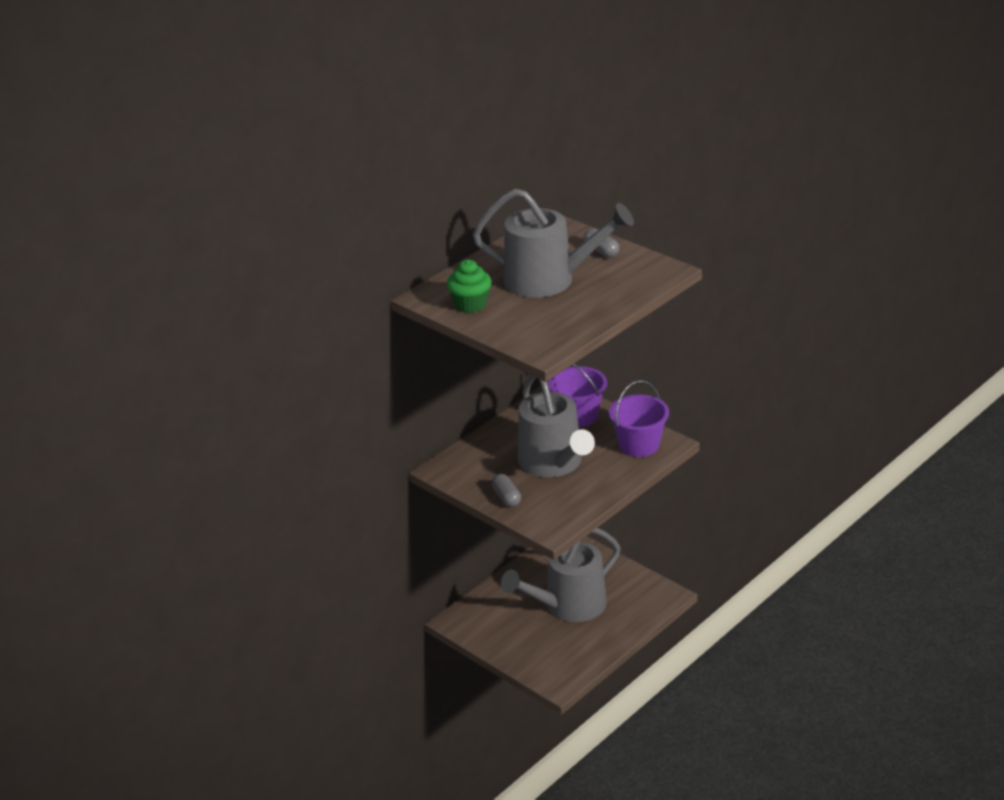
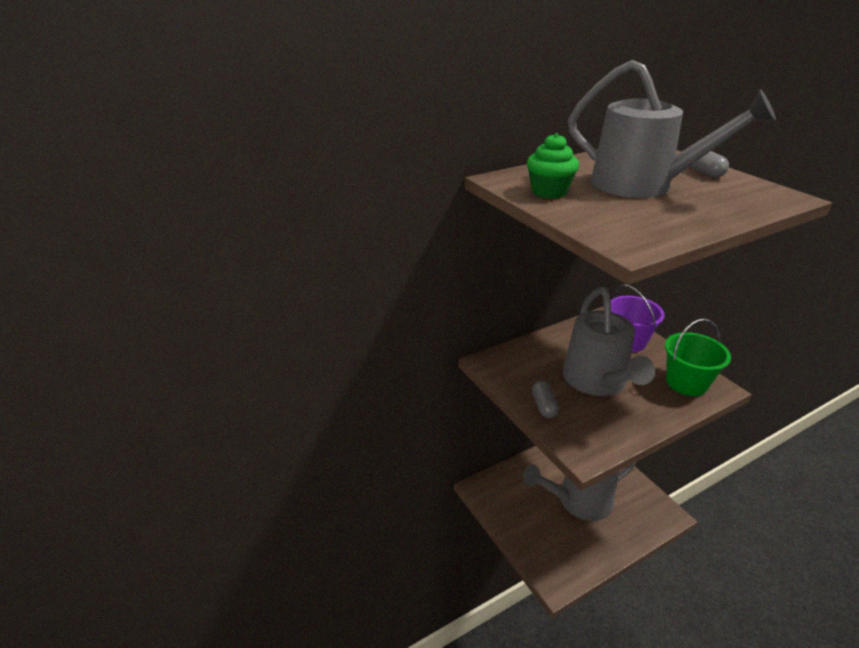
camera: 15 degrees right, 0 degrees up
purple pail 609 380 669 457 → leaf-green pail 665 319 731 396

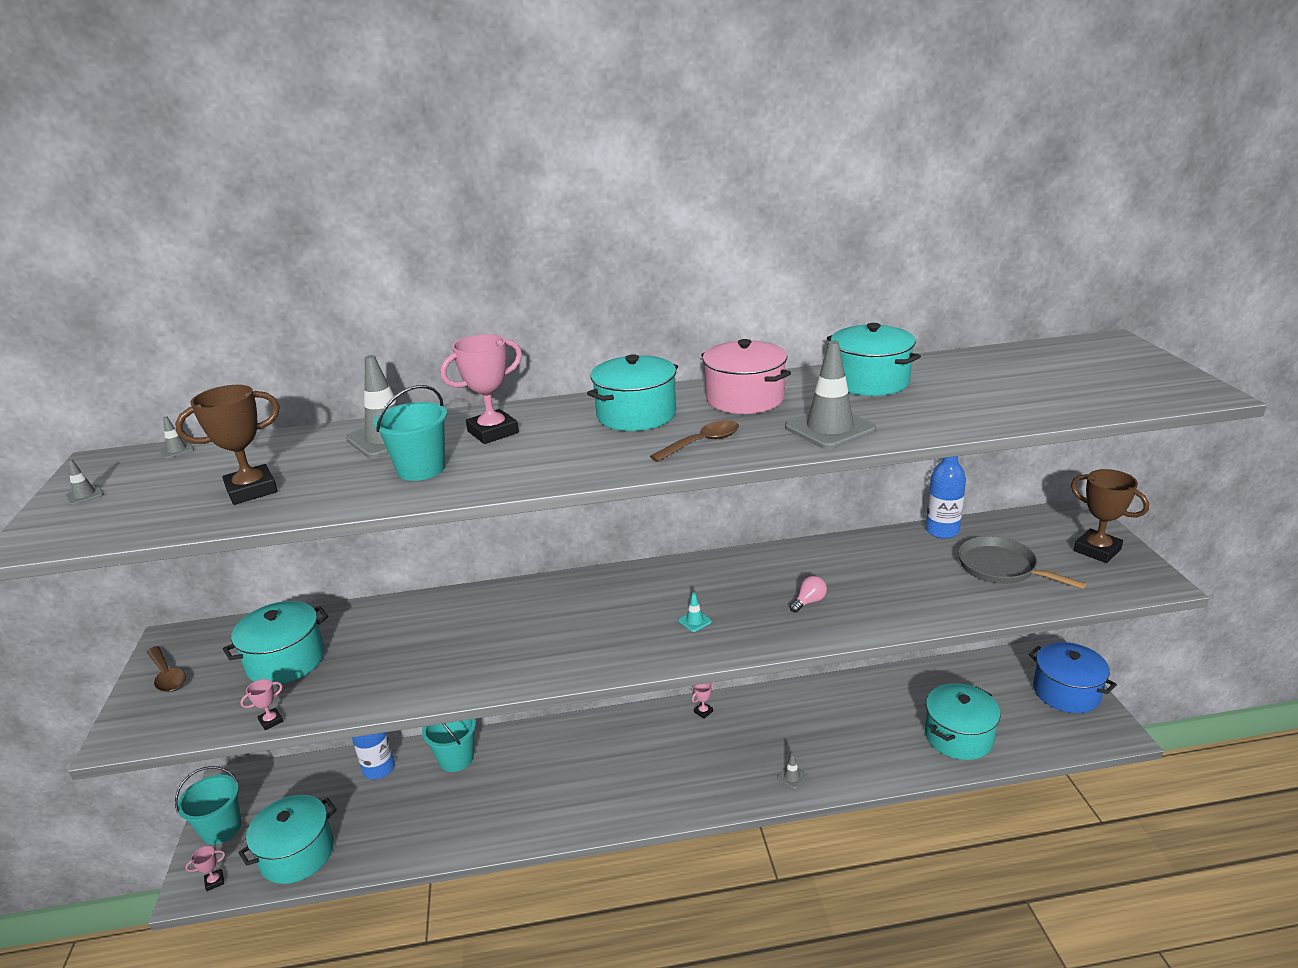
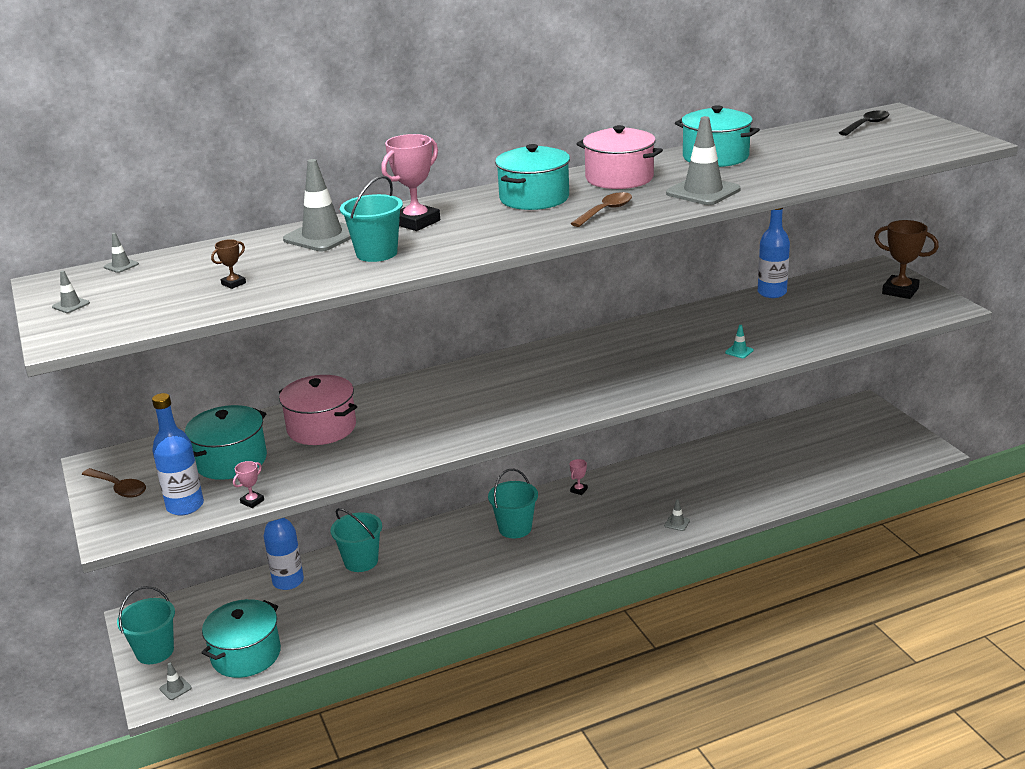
camera: 15 degrees left, 0 degrees up
rosy light bulb 790 576 827 613 → -
aqua pot 925 683 1000 760 → -
gray frying pan 958 536 1086 589 → -
blue pot 1029 642 1117 713 → -
- → blue drink bottle 152 393 204 515
- → rosy pot 279 375 357 445
- → aqua pail 488 469 538 538
- → black teaspoon 839 110 890 136
aqua safety cone 678 593 712 632 → aqua safety cone 725 325 754 358, move
rosy trophy 185 846 225 891 → gray safety cone 160 663 192 700
brown trophy 175 385 280 505 → brown trophy 211 239 246 289, x0.47

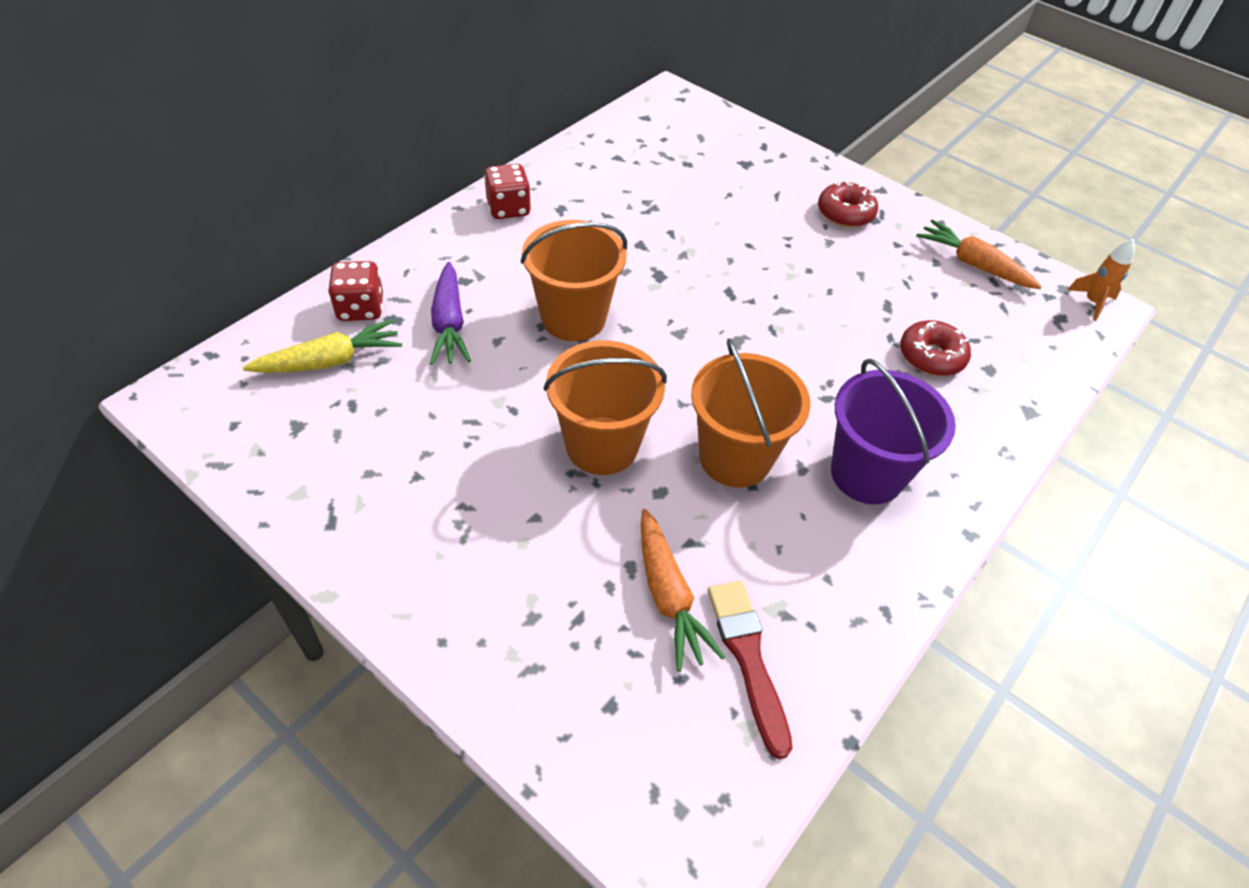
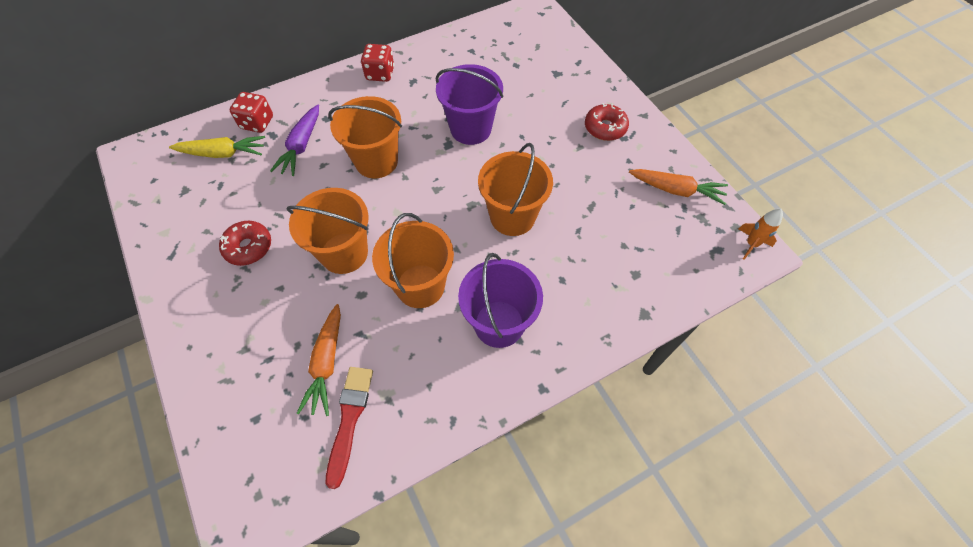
camera: 25 degrees right, 10 degrees up
- → purple pail 436 64 503 145
- → orange pail 478 143 553 236
scarlet doughnut 900 320 971 376 → scarlet doughnut 219 221 271 266, move
orange carrot 916 219 1042 289 → orange carrot 629 169 728 205, 135 degrees clockwise

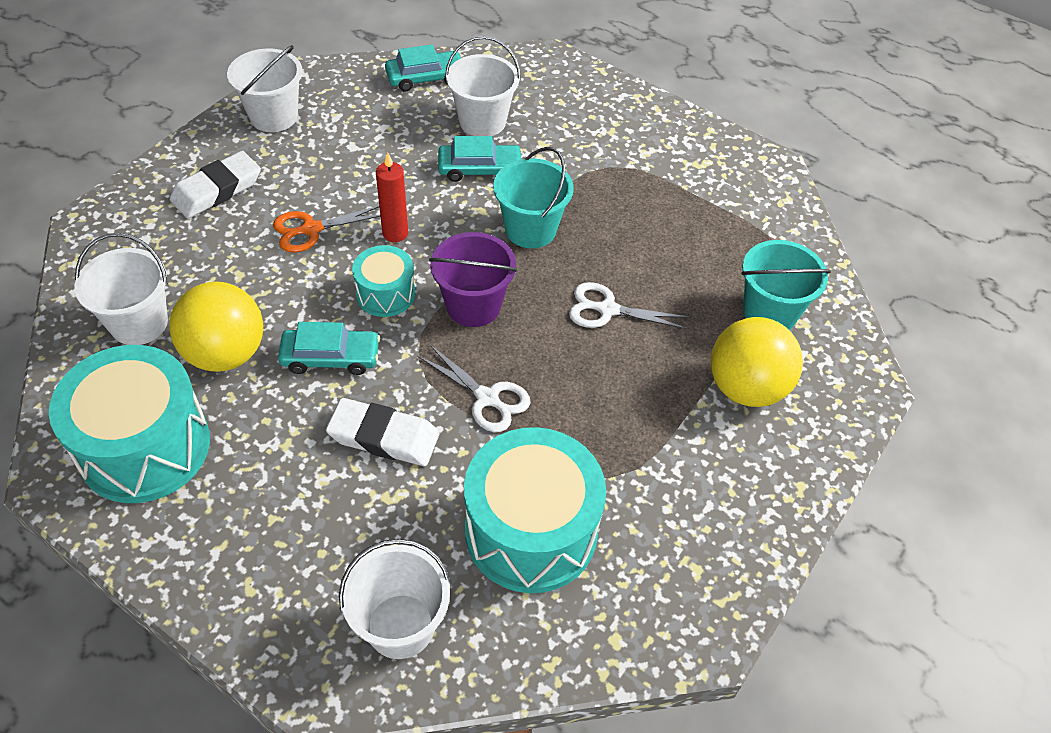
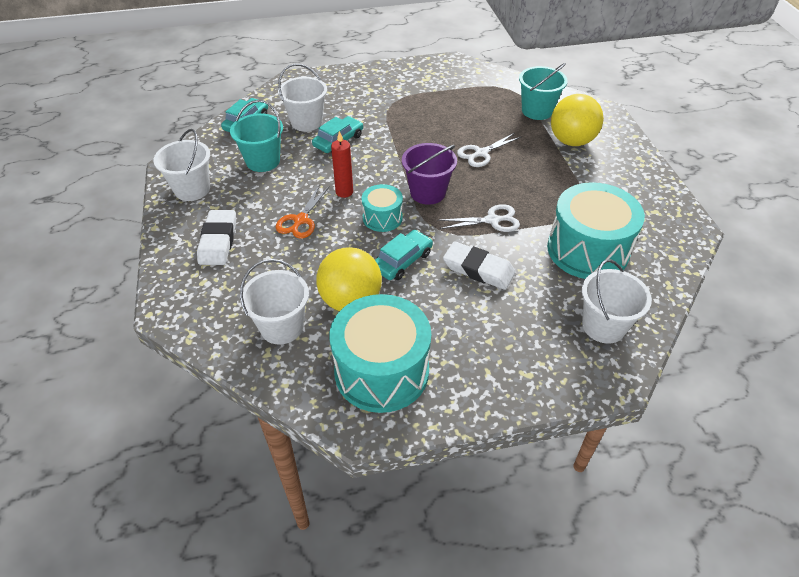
camera: 45 degrees left, 5 degrees down
aqua pail 493 147 574 249 → aqua pail 230 100 283 172, move
pure white pencil eraser 326 398 439 466 → pure white pencil eraser 443 241 516 290, 60 degrees clockwise

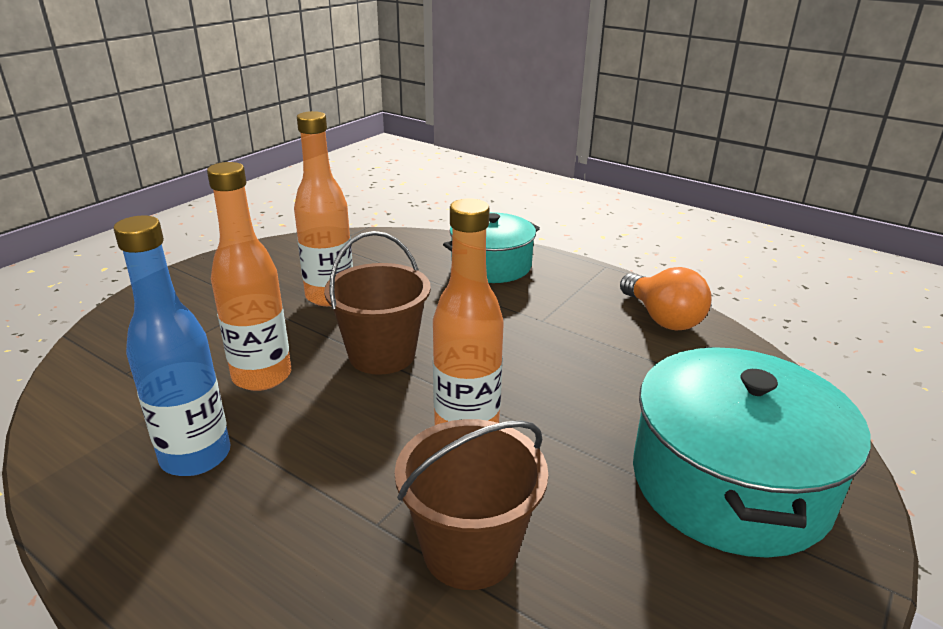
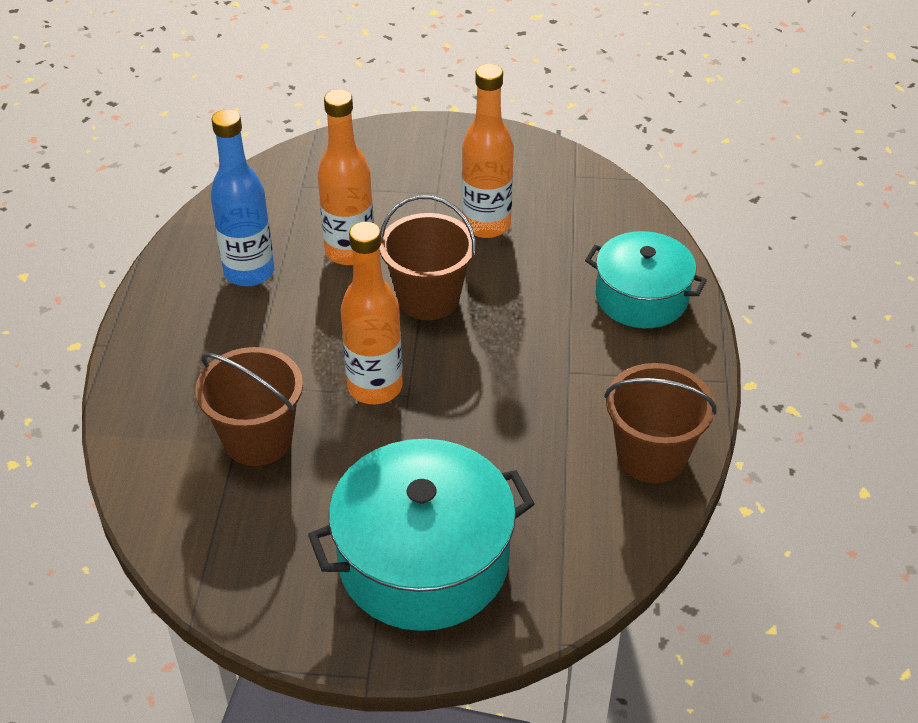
camera: 60 degrees right, 15 degrees up
orange light bulb 620 267 712 331 → brown pail 604 363 717 483

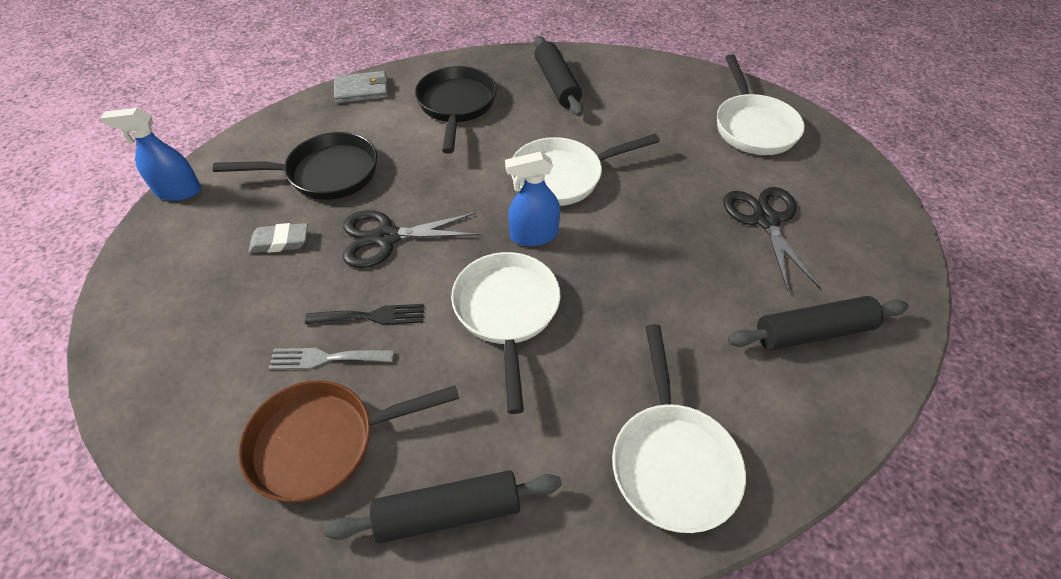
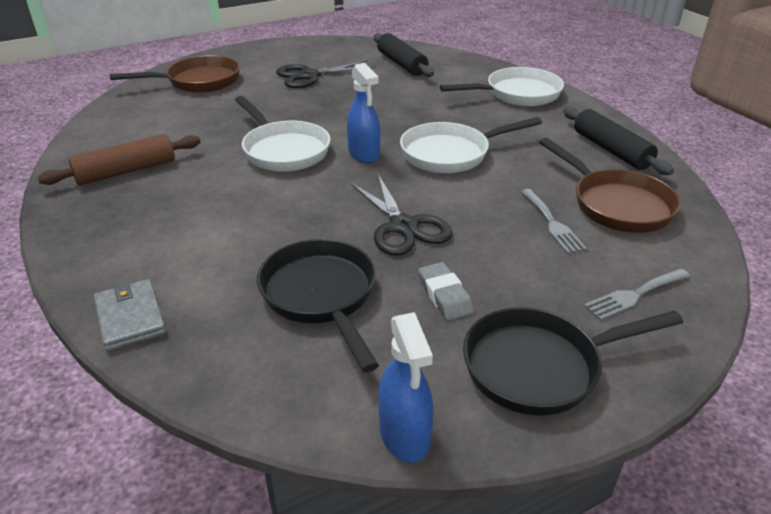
camera: 105 degrees left, 15 degrees down
black fork 305 304 424 325 → -
- → gray fork 584 268 691 321
black frying pan 415 66 497 154 → black frying pan 463 307 683 415, move
black rolling pin 534 36 583 116 → brown rolling pin 38 134 201 185
pure white frying pan 717 54 805 155 → brown frying pan 110 55 240 93

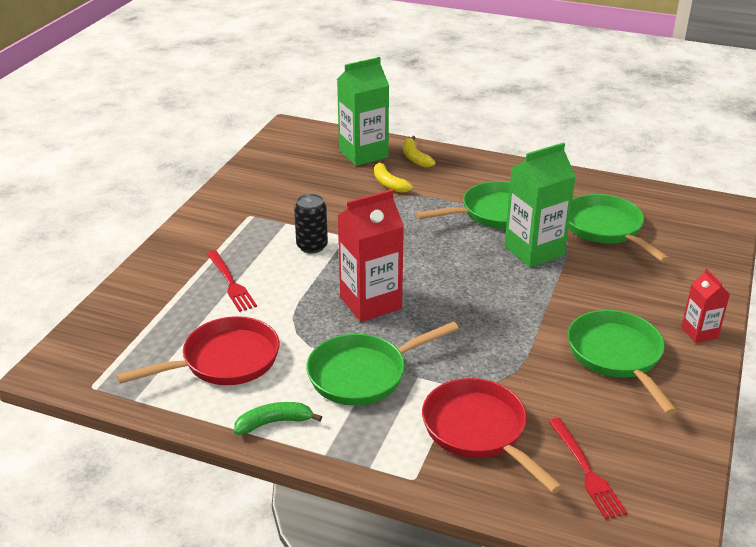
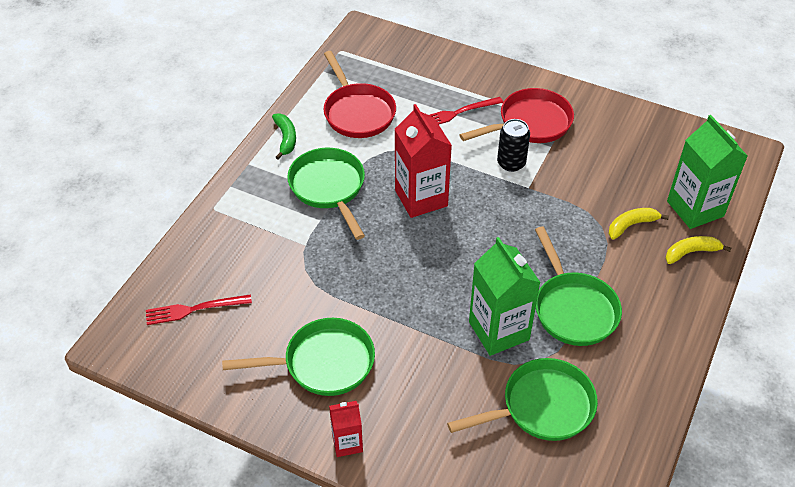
camera: 95 degrees right, 15 degrees up
scarlet frying pan 422 378 563 493 → scarlet frying pan 460 88 574 143, move

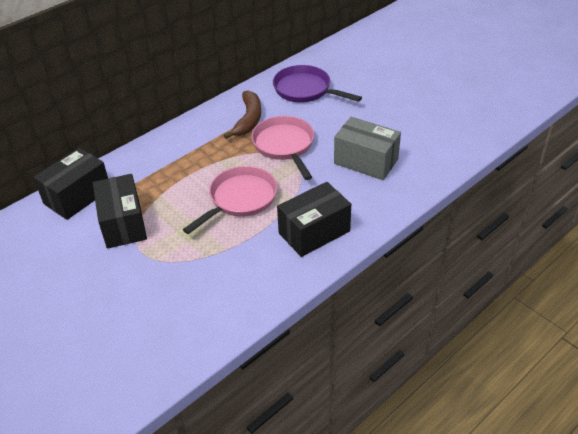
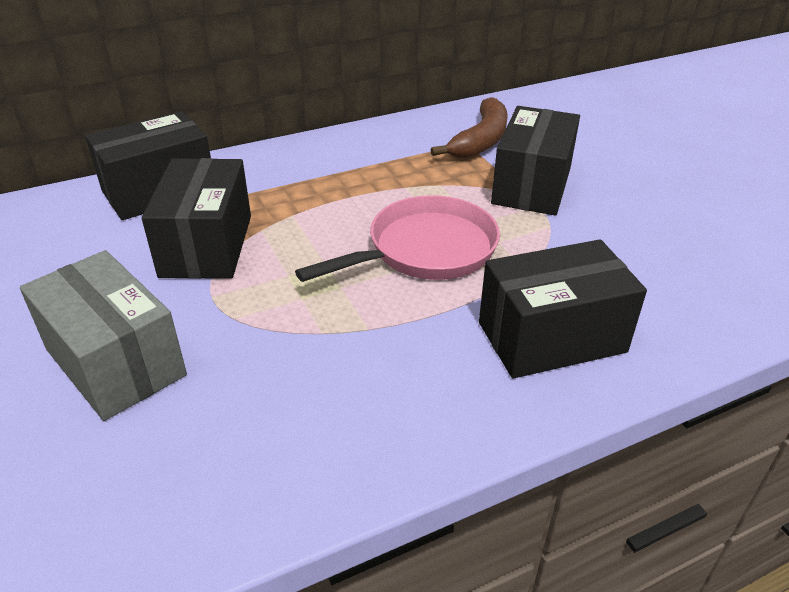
camera: 15 degrees right, 5 degrees down
purple frying pan 273 65 362 103 → -
gray parcel 334 117 401 180 → gray parcel 20 250 187 421, move
rosy frying pan 251 116 314 180 → black parcel 491 106 580 216

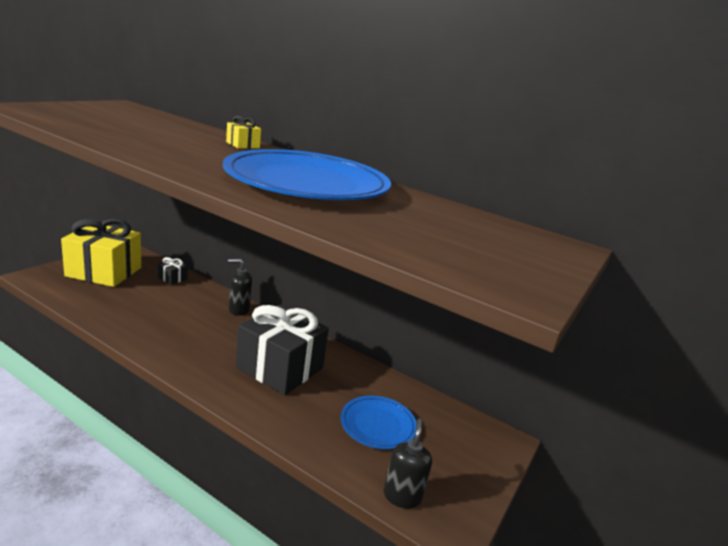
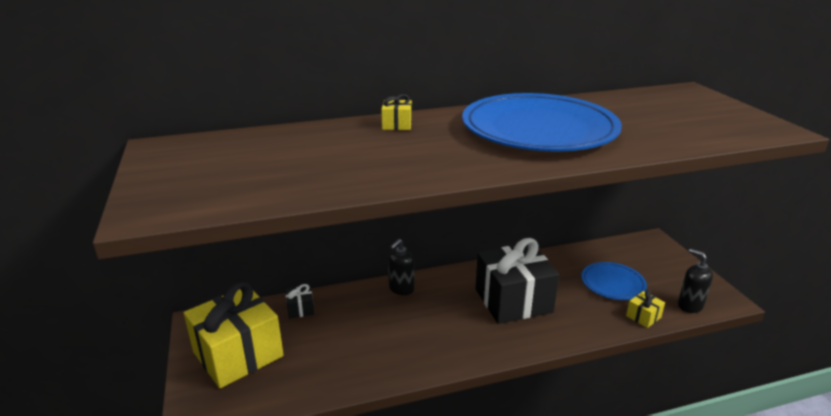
camera: 45 degrees left, 5 degrees up
- → yellow present 626 290 665 328

